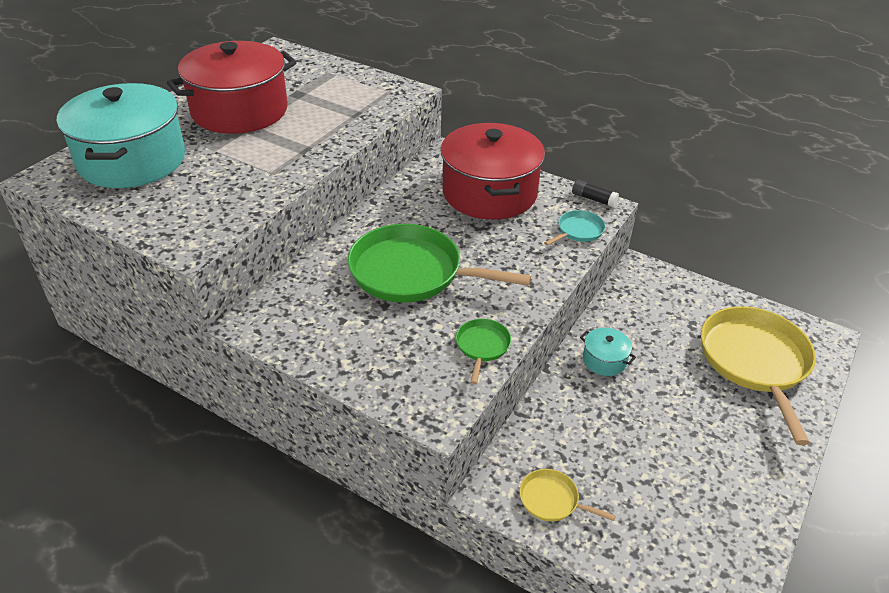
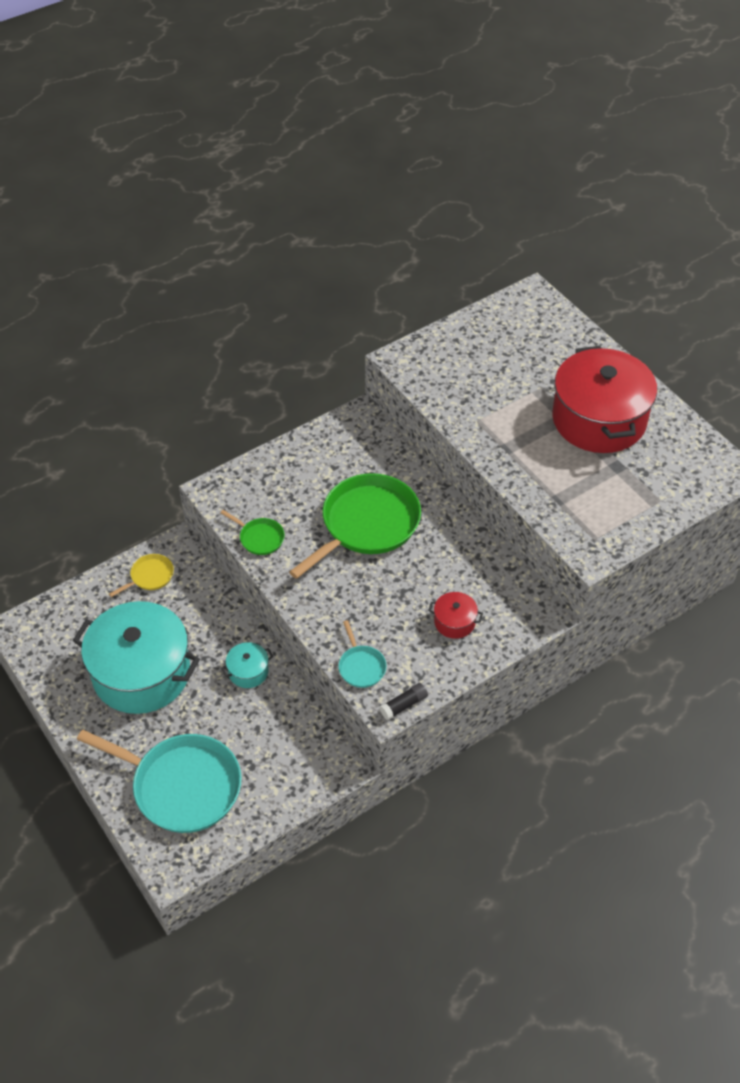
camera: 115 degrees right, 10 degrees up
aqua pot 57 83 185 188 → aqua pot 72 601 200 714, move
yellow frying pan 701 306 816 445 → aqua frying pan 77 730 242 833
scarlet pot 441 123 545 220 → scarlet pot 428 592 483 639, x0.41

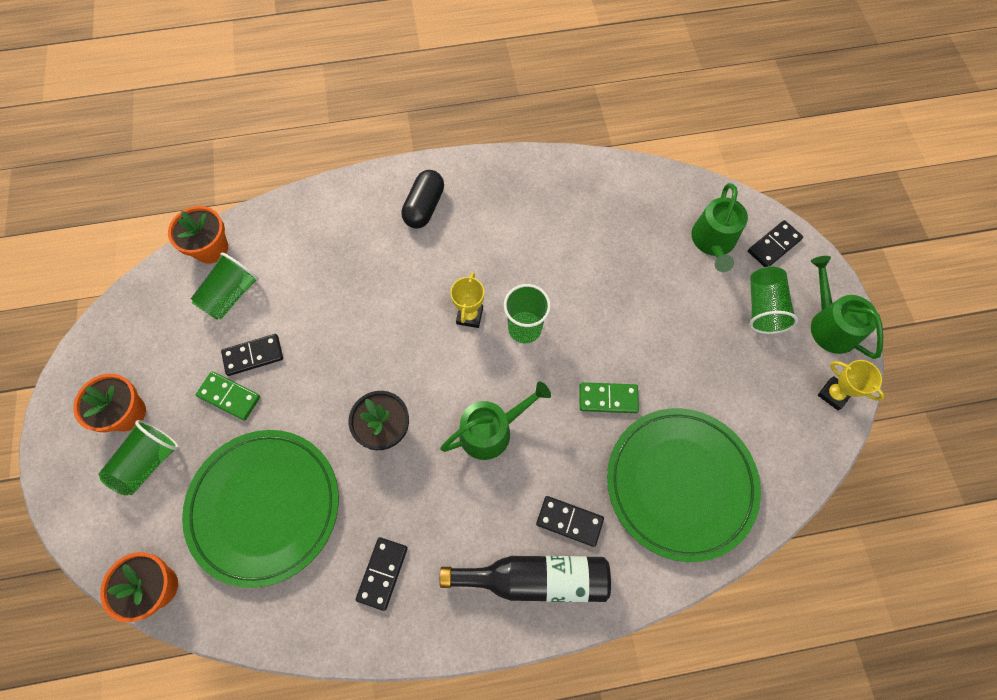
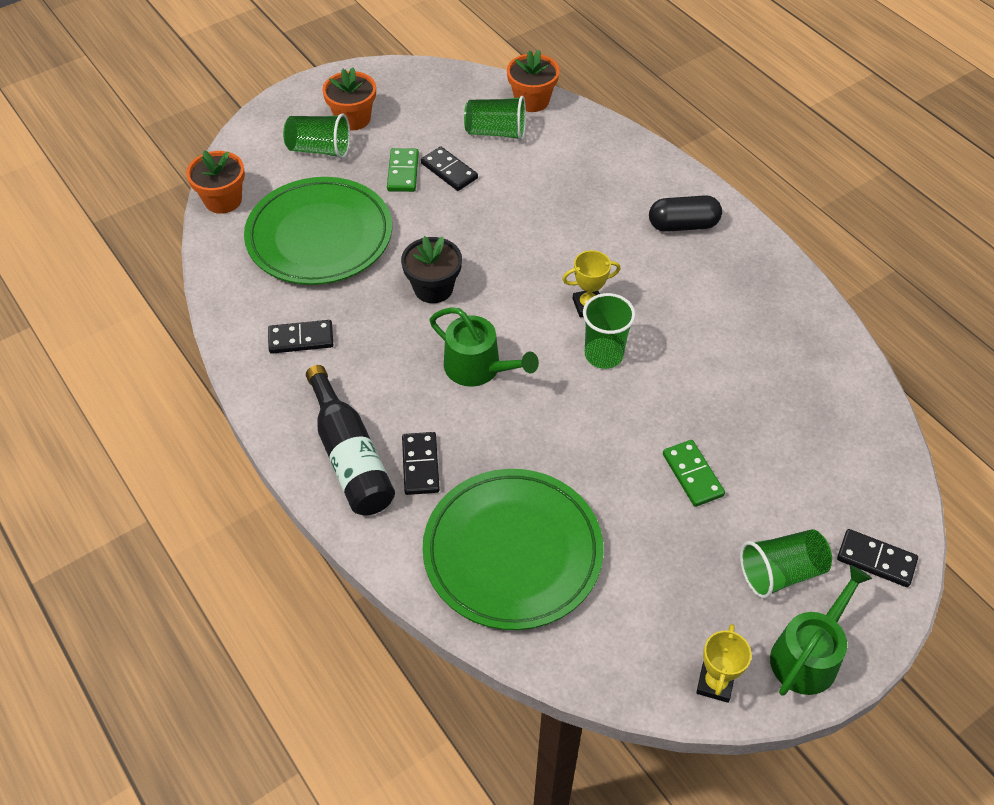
camera: 65 degrees right, 15 degrees down
leaf-green watering pot 692 183 748 272 → -
leaf-green domino tile 580 382 639 413 → leaf-green domino tile 663 440 725 507, move

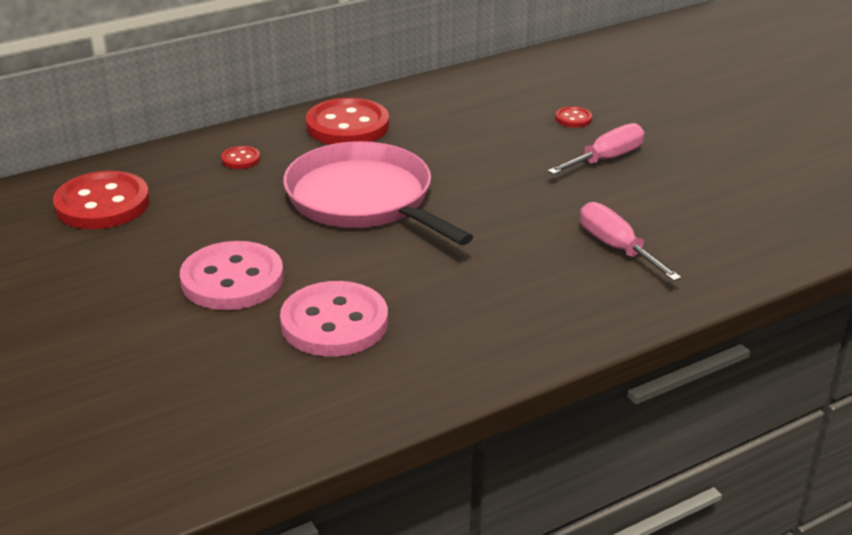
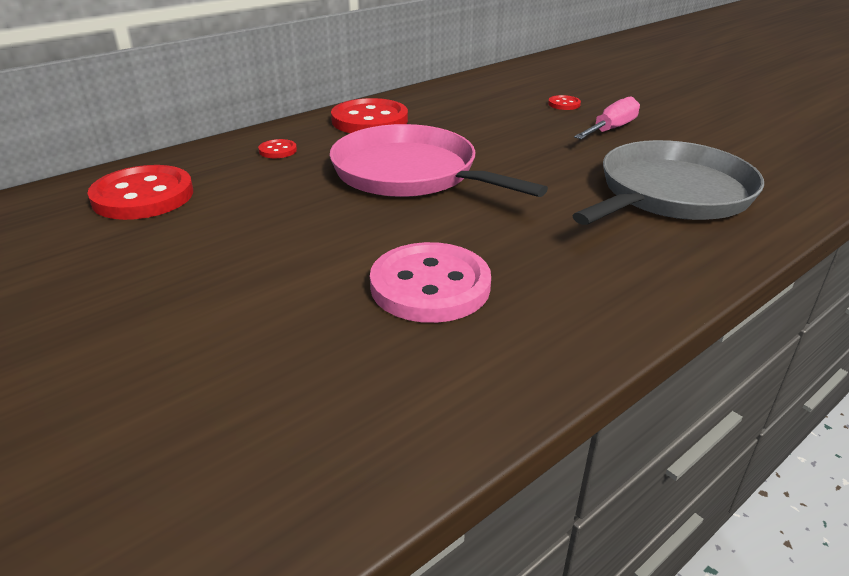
camera: 10 degrees left, 0 degrees up
rosy sewing button 180 241 284 310 → -
rosy hand screwdriver 580 202 681 281 → gray frying pan 572 140 764 225

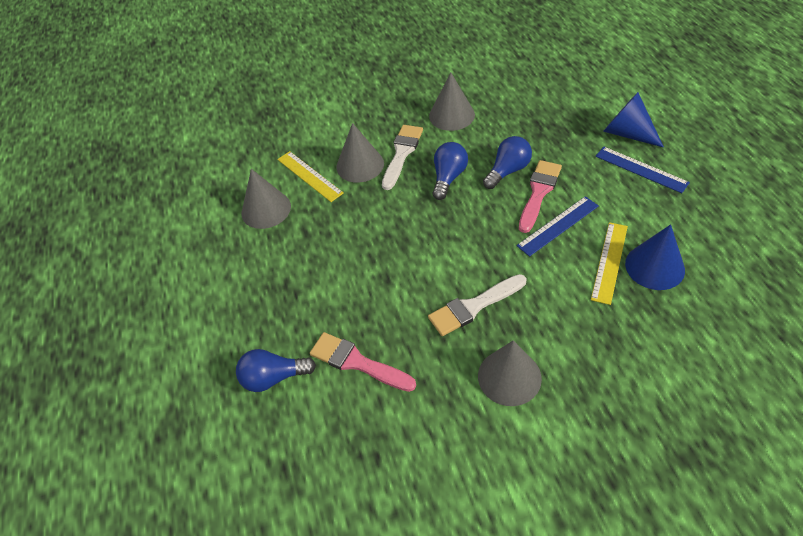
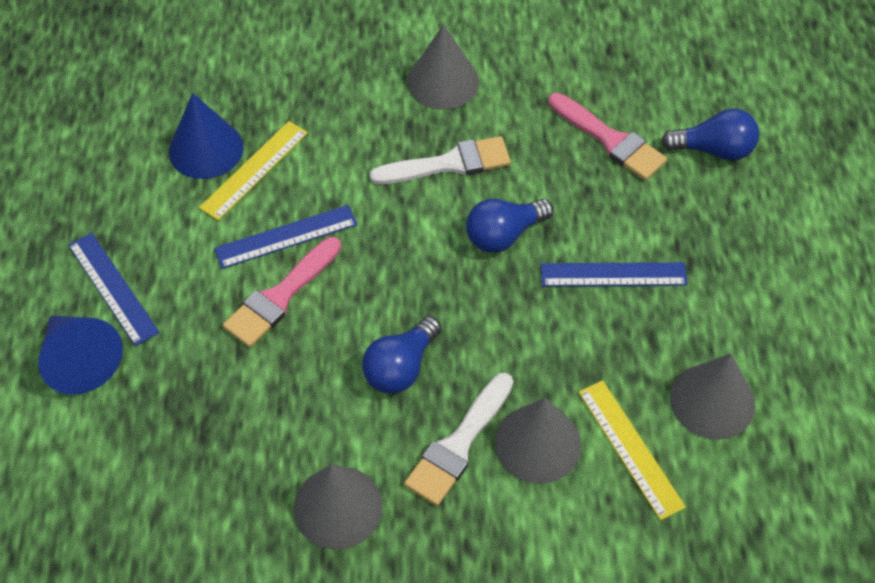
camera: 170 degrees left, 5 degrees up
- → blue measuring stick 541 262 688 286
blue light bulb 483 136 532 189 → blue light bulb 466 199 553 253, move

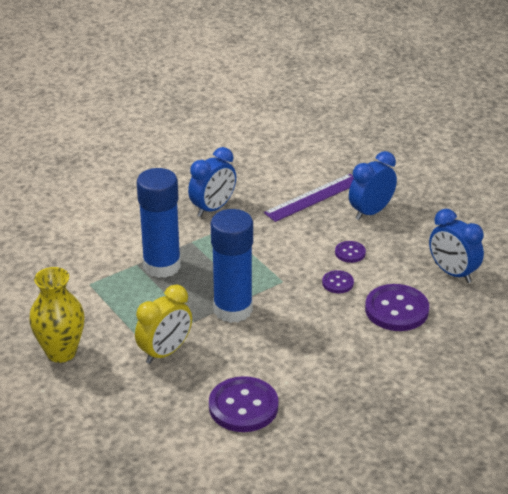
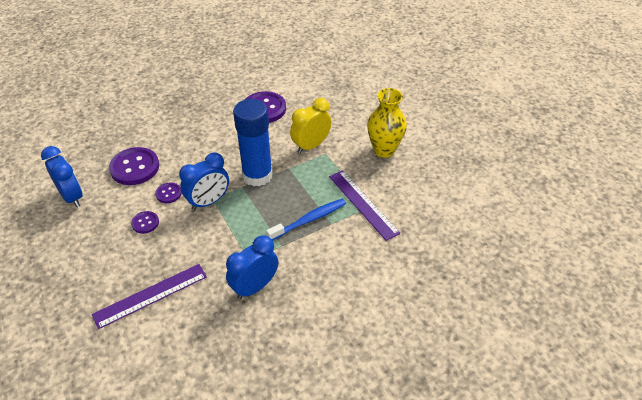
camera: 175 degrees left, 10 degrees up
- → purple measuring stick 329 170 400 241
blue alarm clock 349 151 397 220 → blue alarm clock 179 153 229 210, move
blue stick of glue 137 168 181 278 → blue toothbrush 266 199 346 240

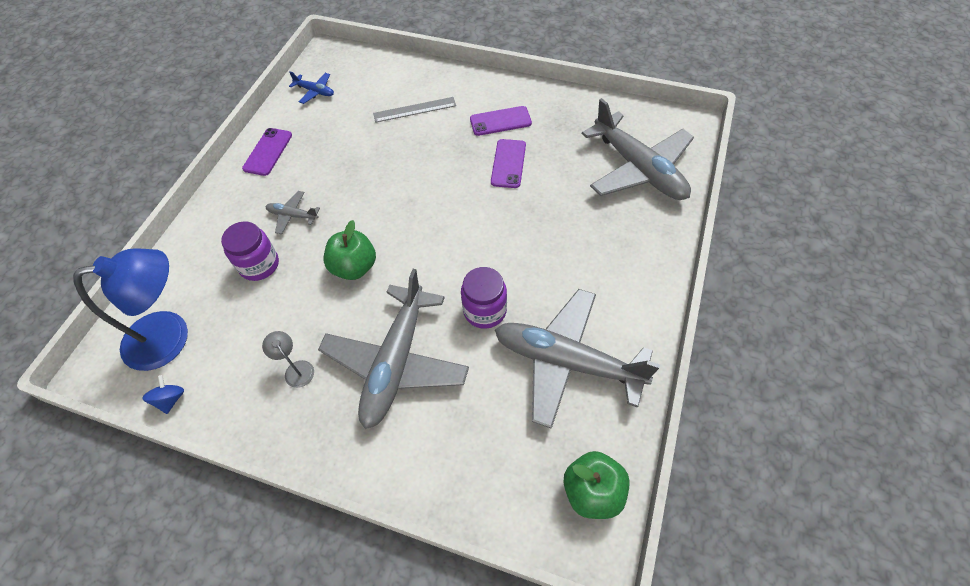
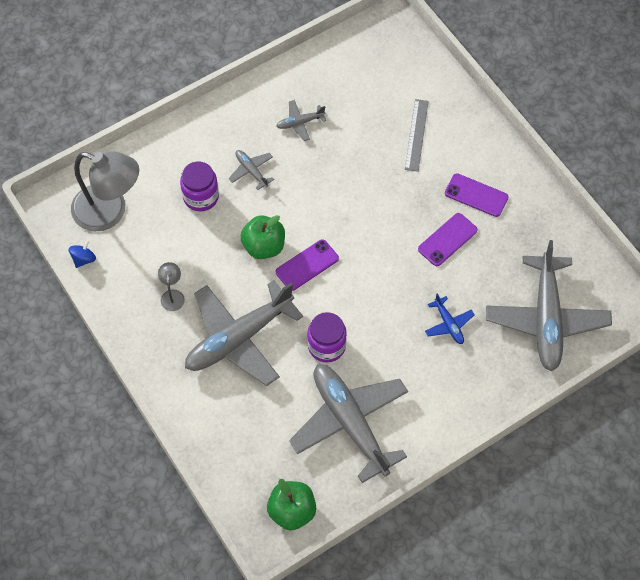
camera: 35 degrees right, 5 degrees up
- → gray aeroplane 276 100 326 141
purple phone 242 128 292 176 → purple phone 276 239 339 291, move
blue aeroplane 289 71 334 104 → blue aeroplane 425 293 475 344, move
blue lamp 73 249 188 371 → gray lamp 71 152 139 231
gray measuring stick 373 97 456 123 → gray measuring stick 405 99 429 172, 75 degrees clockwise

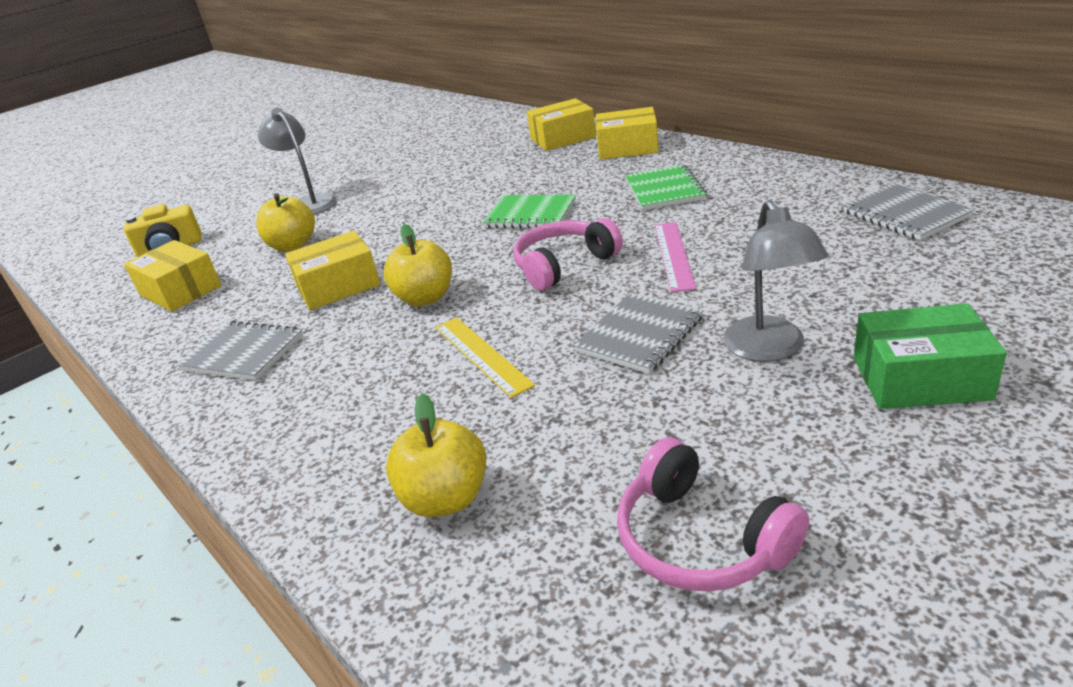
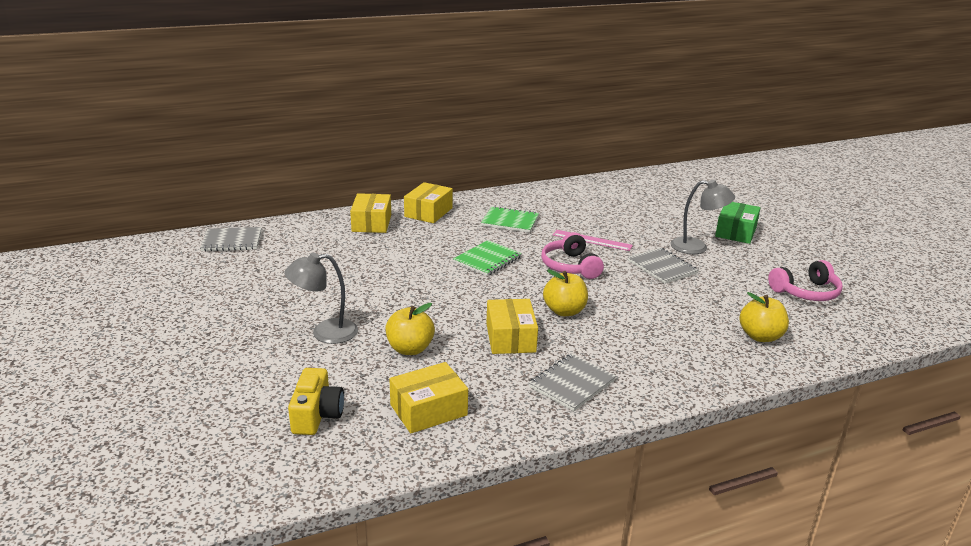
camera: 75 degrees left, 5 degrees down
yellow measuring stick 435 317 535 398 → -
gray notepad 843 183 974 240 → gray notepad 200 227 262 252, move

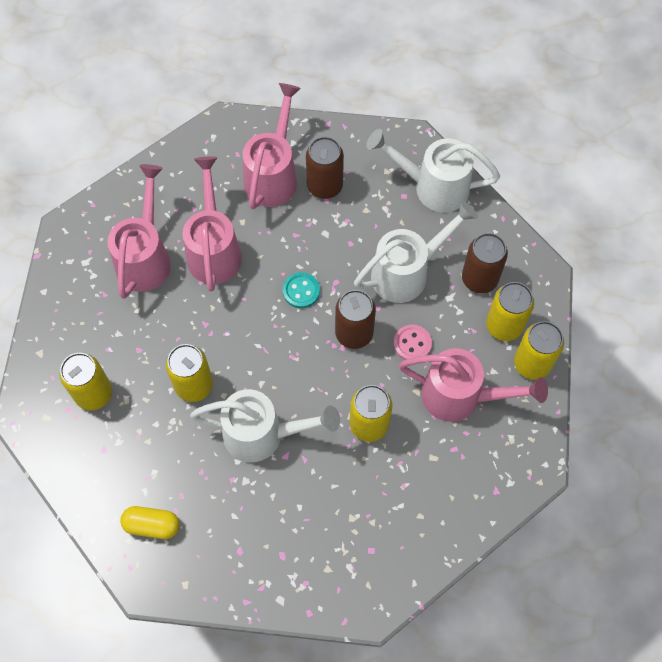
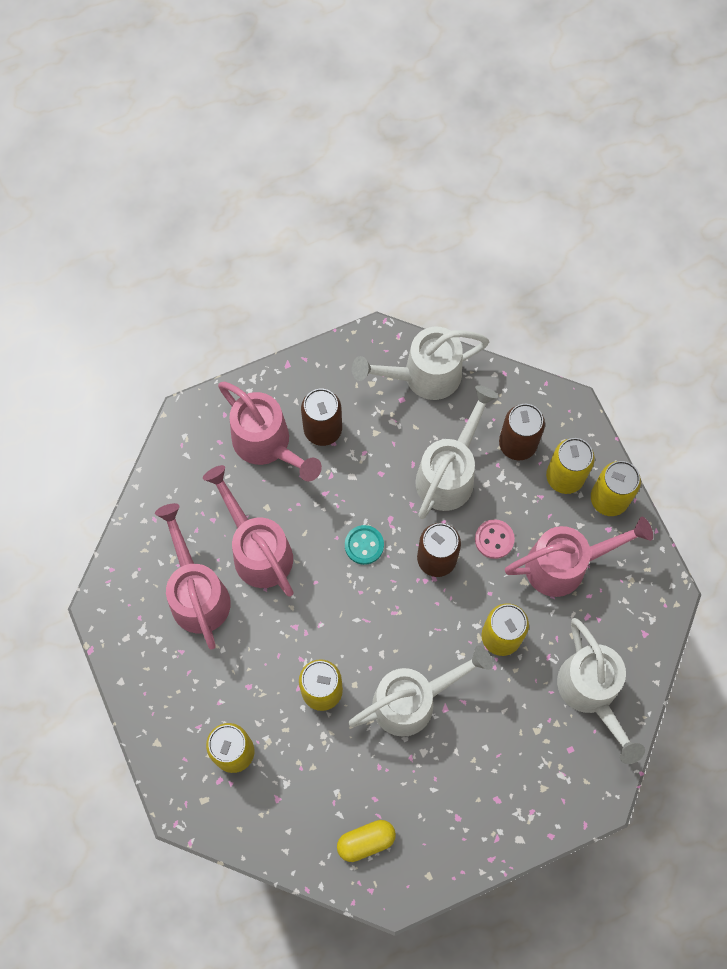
camera: 30 degrees left, 5 degrees up
- → pure white watering pot 557 618 645 764
rosy watering pot 243 83 301 209 → rosy watering pot 218 382 322 482, 150 degrees clockwise

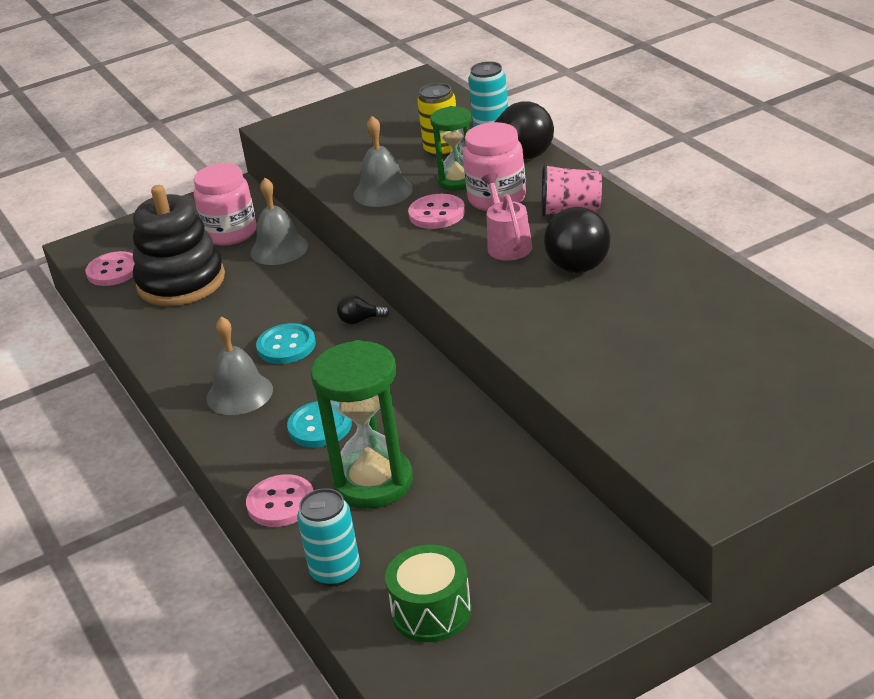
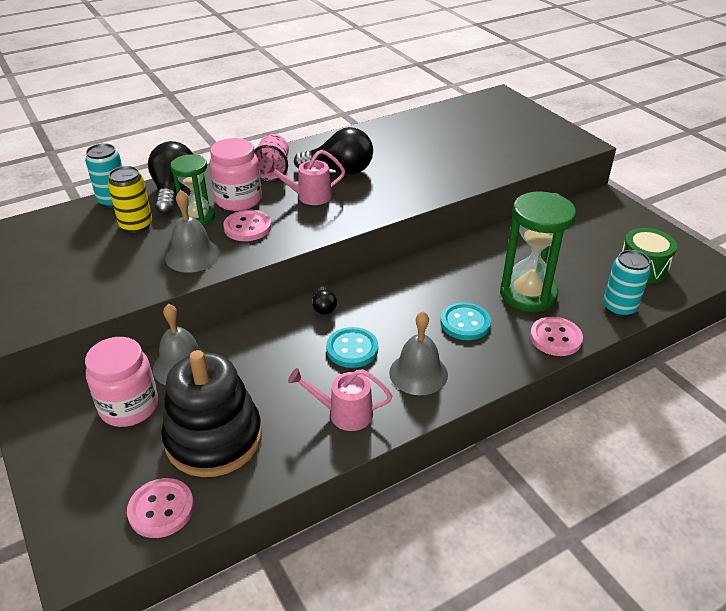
camera: 95 degrees left, 5 degrees up
- → rosy watering pot 288 368 392 431

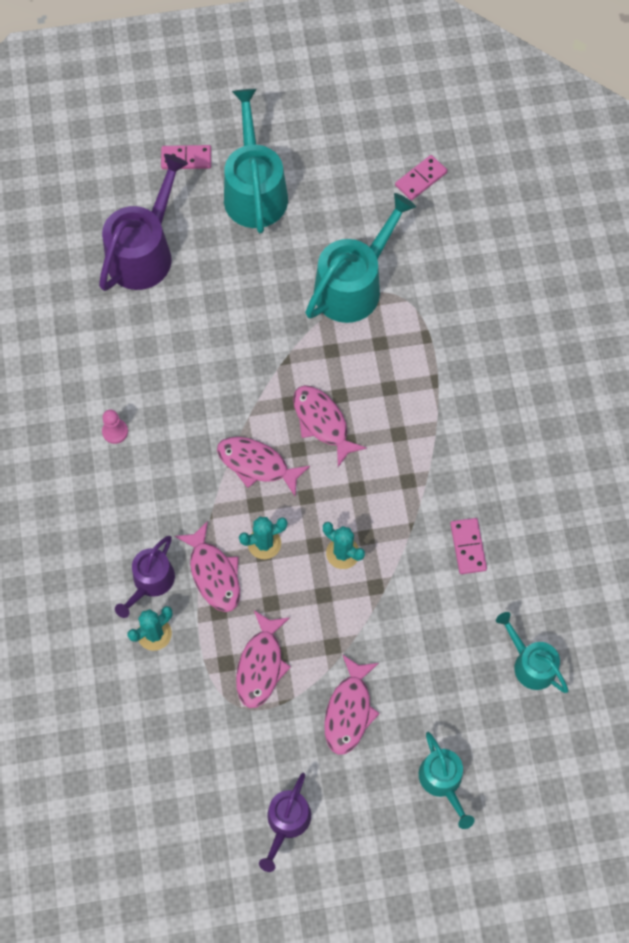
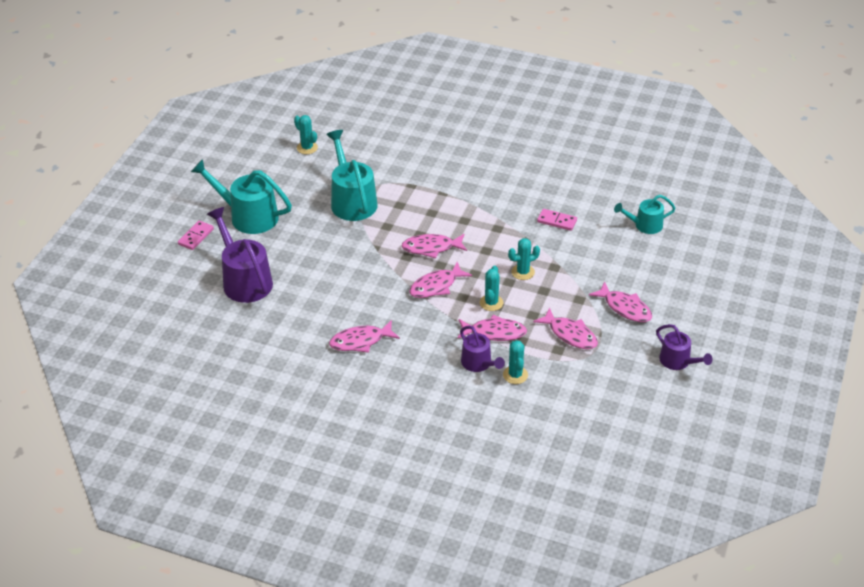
camera: 60 degrees left, 25 degrees down
aqua watering pot 419 732 475 829 → -
rosy chess pawn 102 409 128 444 → rosy fish figure 329 320 400 353
rosy domino tile 395 155 447 201 → aqua prickly plant 294 115 318 154

